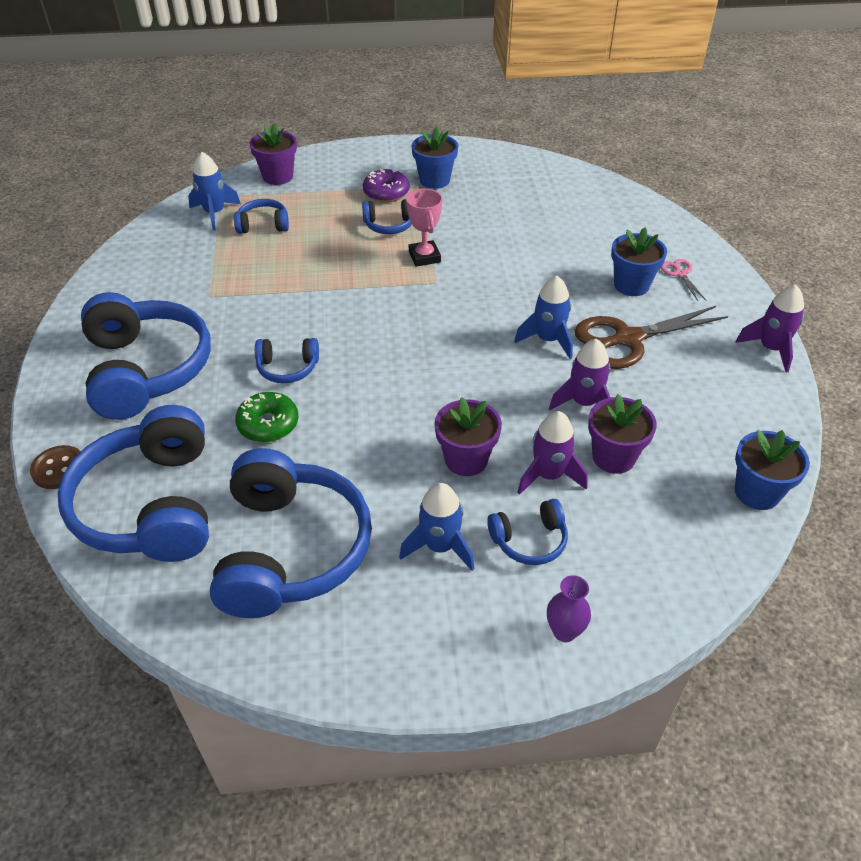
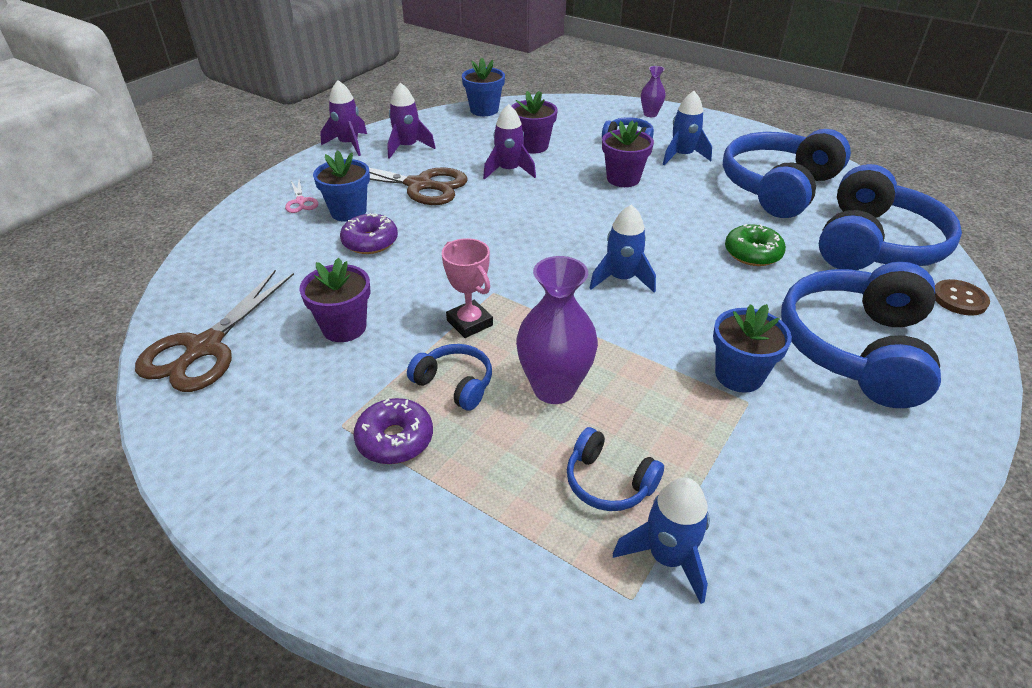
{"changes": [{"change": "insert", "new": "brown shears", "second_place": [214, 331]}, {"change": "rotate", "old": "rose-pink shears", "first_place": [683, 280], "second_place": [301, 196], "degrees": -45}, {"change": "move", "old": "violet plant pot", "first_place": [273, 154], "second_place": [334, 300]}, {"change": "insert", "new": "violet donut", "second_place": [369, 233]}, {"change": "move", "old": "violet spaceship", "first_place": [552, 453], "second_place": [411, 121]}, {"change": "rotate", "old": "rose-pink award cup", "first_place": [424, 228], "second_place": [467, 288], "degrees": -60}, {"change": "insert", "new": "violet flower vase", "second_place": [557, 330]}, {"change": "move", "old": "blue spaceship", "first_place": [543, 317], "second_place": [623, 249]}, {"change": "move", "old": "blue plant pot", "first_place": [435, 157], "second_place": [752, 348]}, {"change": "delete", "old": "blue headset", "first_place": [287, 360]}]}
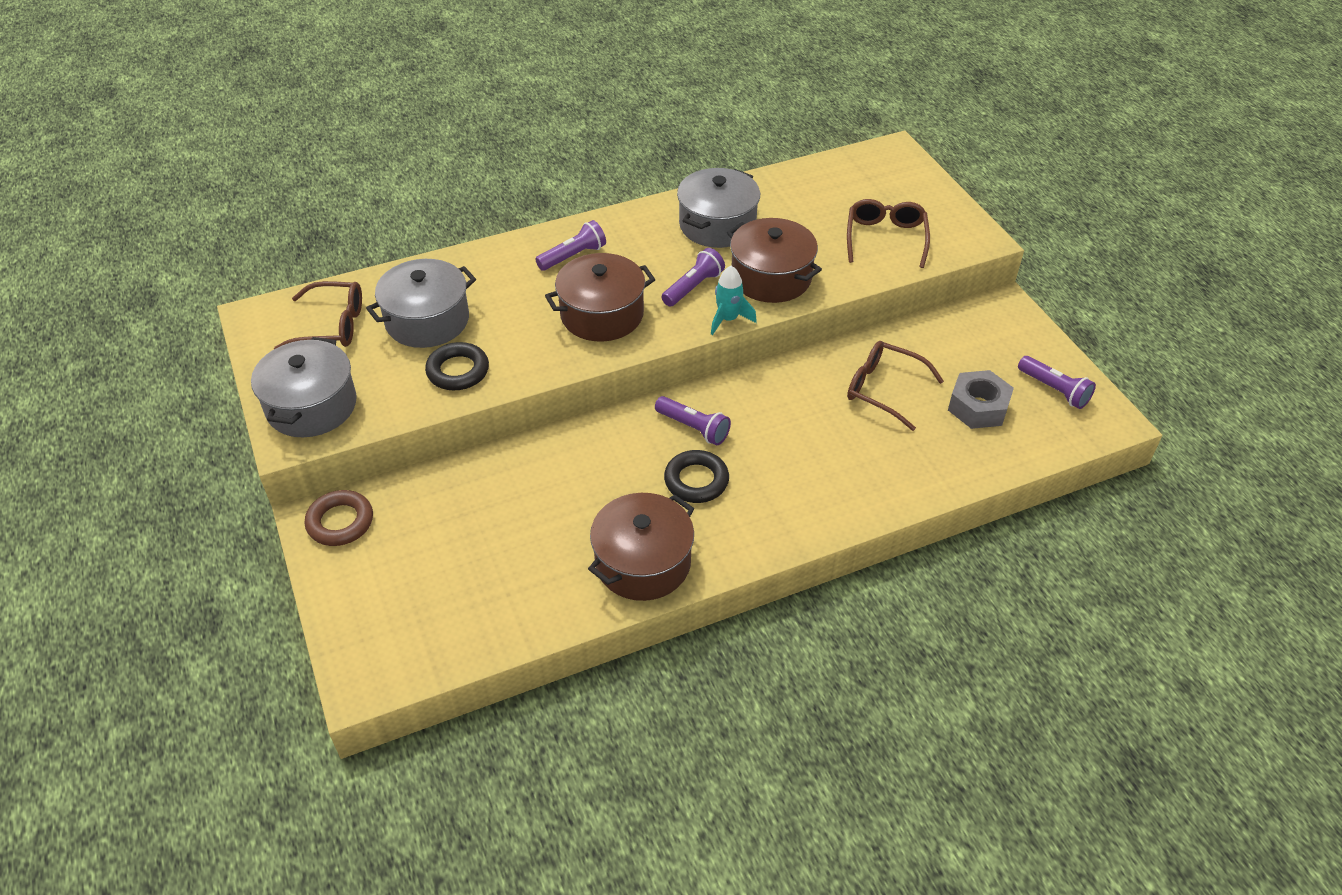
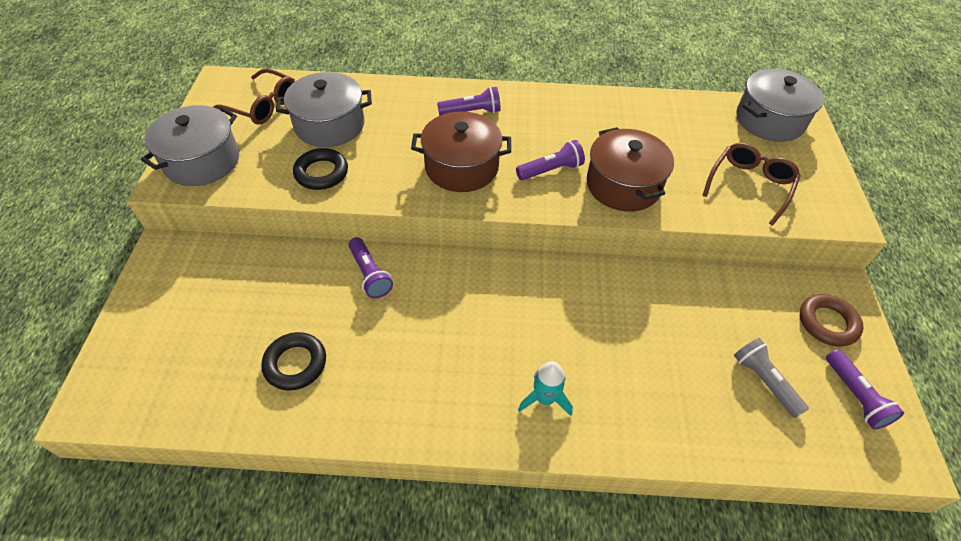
{"changes": [{"change": "move", "old": "jet-black hoop", "first_place": [696, 476], "second_place": [293, 361]}, {"change": "move", "old": "violet flashlight", "first_place": [693, 420], "second_place": [370, 267]}, {"change": "move", "old": "teal spaceship", "first_place": [734, 300], "second_place": [545, 388]}, {"change": "replace", "old": "grey hexagon nut", "new": "grey flashlight", "first_place": [981, 399], "second_place": [771, 378]}, {"change": "move", "old": "grey pot", "first_place": [718, 208], "second_place": [780, 105]}, {"change": "move", "old": "brown hoop", "first_place": [339, 518], "second_place": [831, 320]}, {"change": "delete", "old": "brown pot", "first_place": [641, 547]}, {"change": "delete", "old": "brown eyeglasses", "first_place": [895, 386]}]}
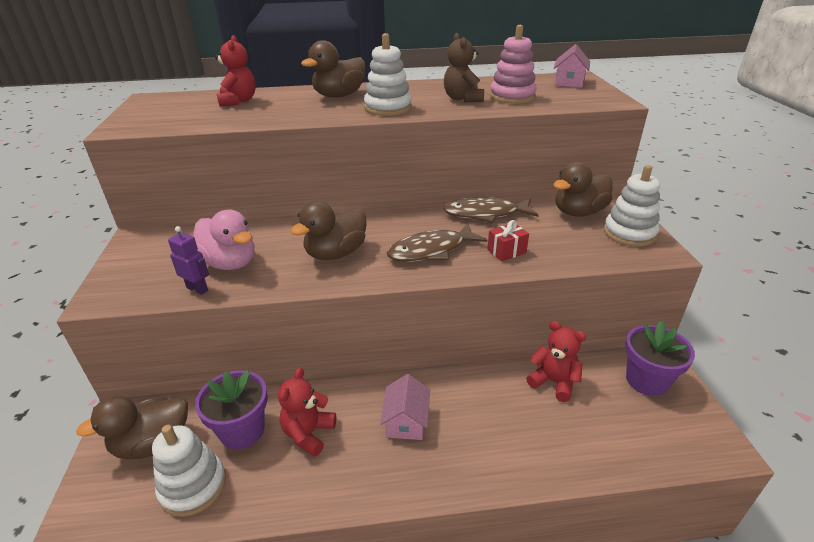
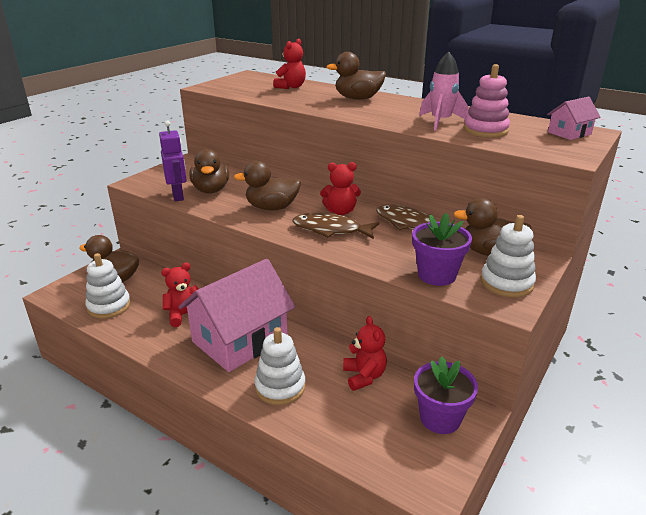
{"changes": [{"change": "resize", "old": "violet robot", "first_place": [188, 260], "second_place": [173, 160], "factor": 1.54}, {"change": "resize", "old": "rose-pink house", "first_place": [405, 407], "second_place": [236, 315], "factor": 2.23}, {"change": "recolor", "old": "rose-pink toy duck", "new": "brown toy duck", "first_place": [224, 239], "second_place": [209, 171]}, {"change": "move", "old": "pure white stacking rings", "first_place": [388, 74], "second_place": [280, 366]}, {"change": "insert", "new": "crimson teddy bear", "second_place": [340, 188]}, {"change": "move", "old": "violet plant pot", "first_place": [231, 409], "second_place": [442, 249]}, {"change": "replace", "old": "brown teddy bear", "new": "rose-pink spaceship", "first_place": [464, 67], "second_place": [444, 91]}, {"change": "delete", "old": "crimson wrapped gift", "first_place": [508, 241]}]}
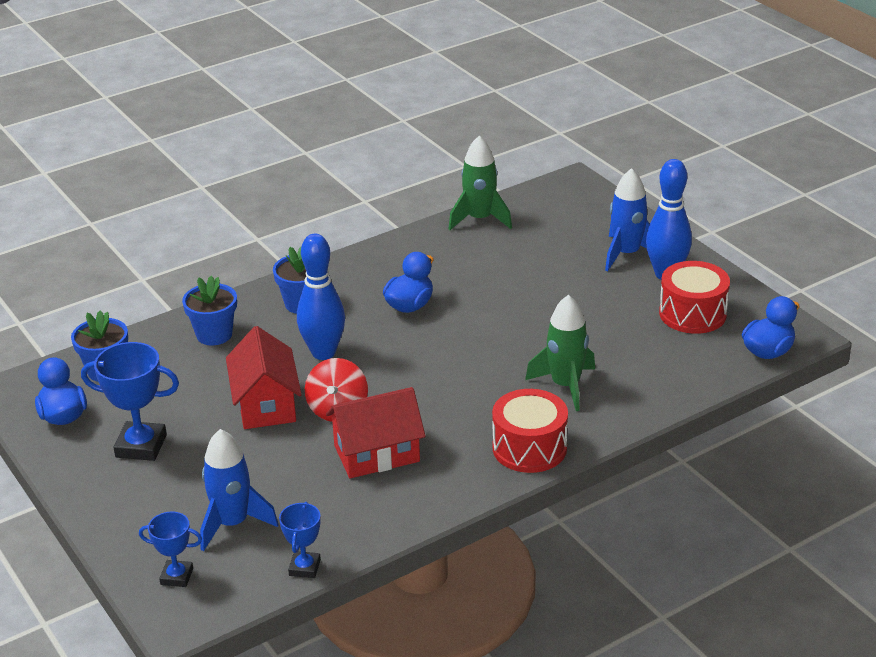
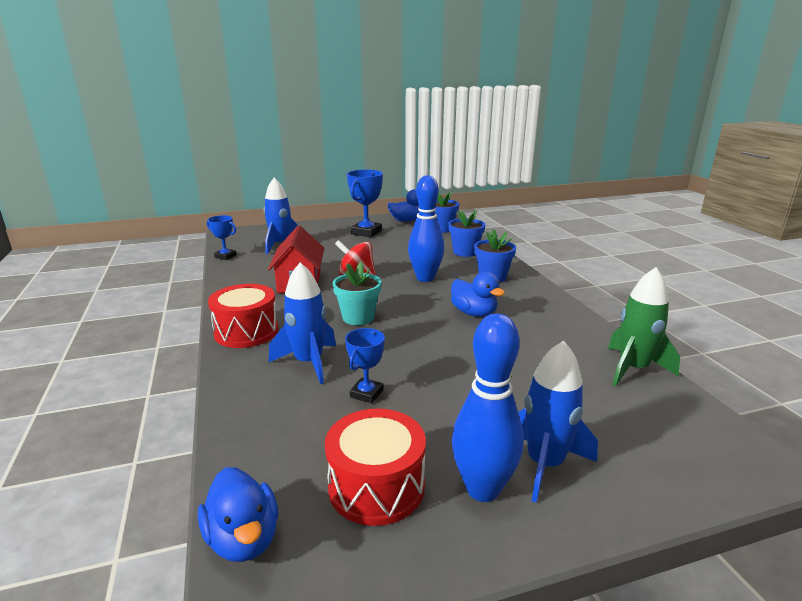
{"changes": [{"change": "recolor", "old": "emerald spaceship", "new": "blue spaceship", "first_place": [560, 353], "second_place": [302, 323]}, {"change": "insert", "new": "teal plant pot", "second_place": [357, 293]}, {"change": "move", "old": "blue award cup", "first_place": [170, 549], "second_place": [365, 365]}, {"change": "delete", "old": "crimson house", "first_place": [264, 377]}]}
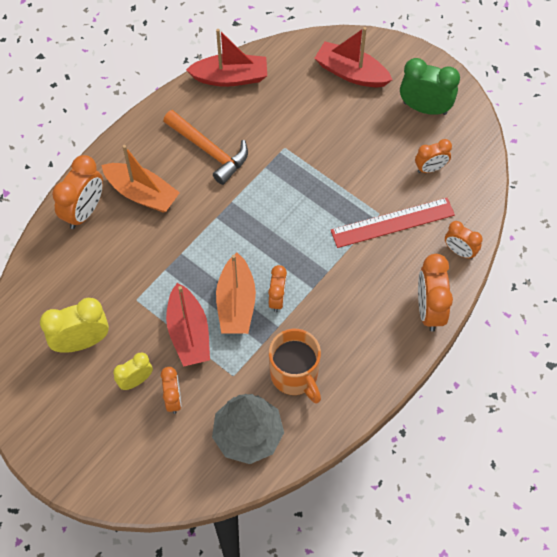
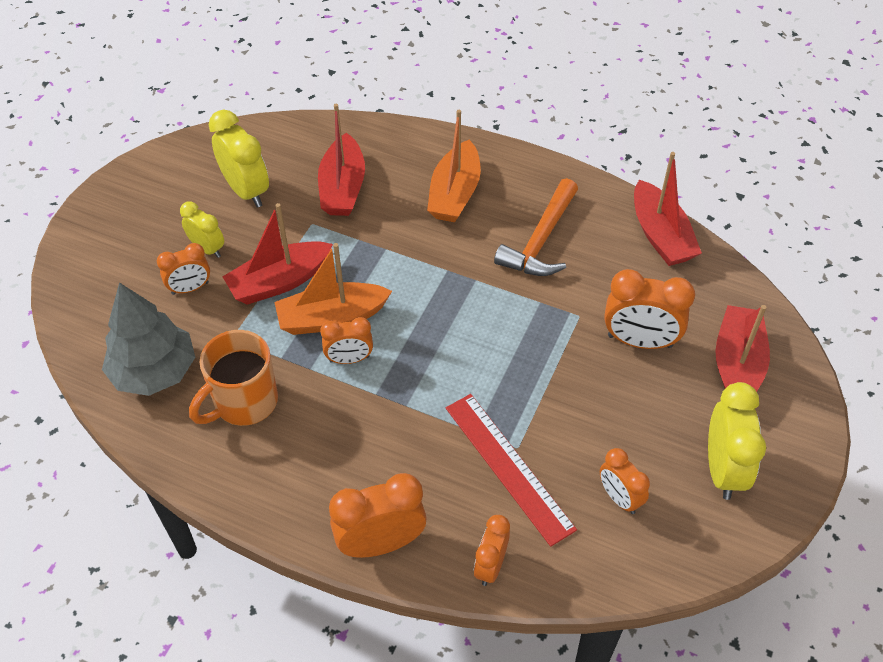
{"changes": [{"change": "insert", "new": "crimson sailboat", "second_place": [341, 160]}, {"change": "move", "old": "orange bedside clock", "first_place": [77, 192], "second_place": [649, 309]}, {"change": "recolor", "old": "emerald bedside clock", "new": "bright yellow bedside clock", "first_place": [430, 86], "second_place": [737, 441]}]}
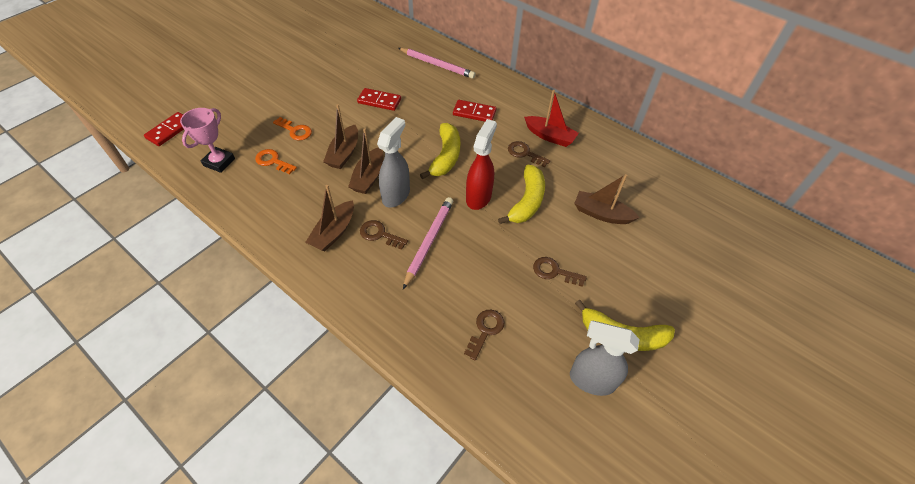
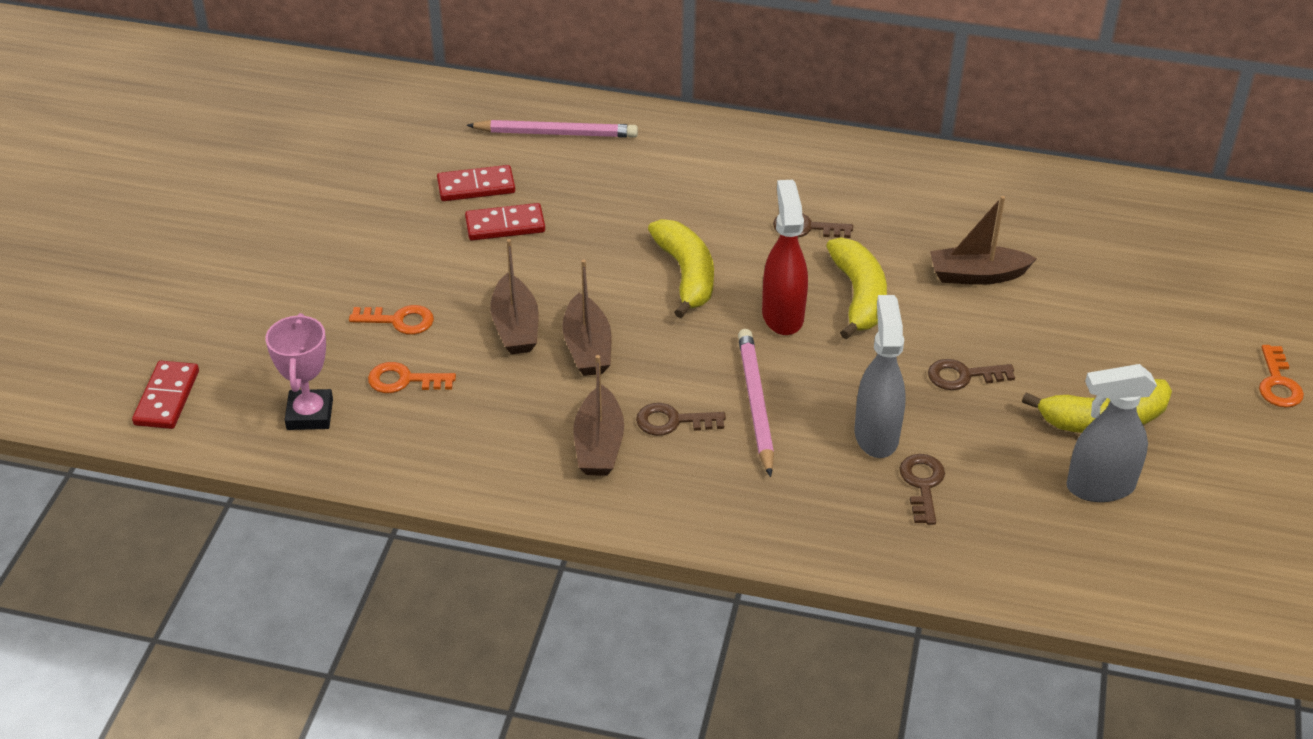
{"changes": [{"change": "move", "old": "crimson domino piece", "first_place": [474, 111], "second_place": [476, 183]}, {"change": "move", "old": "grey spray cleaner", "first_place": [393, 162], "second_place": [880, 376]}, {"change": "insert", "new": "orange door key", "second_place": [1281, 376]}, {"change": "delete", "old": "crimson sailboat", "first_place": [551, 118]}]}
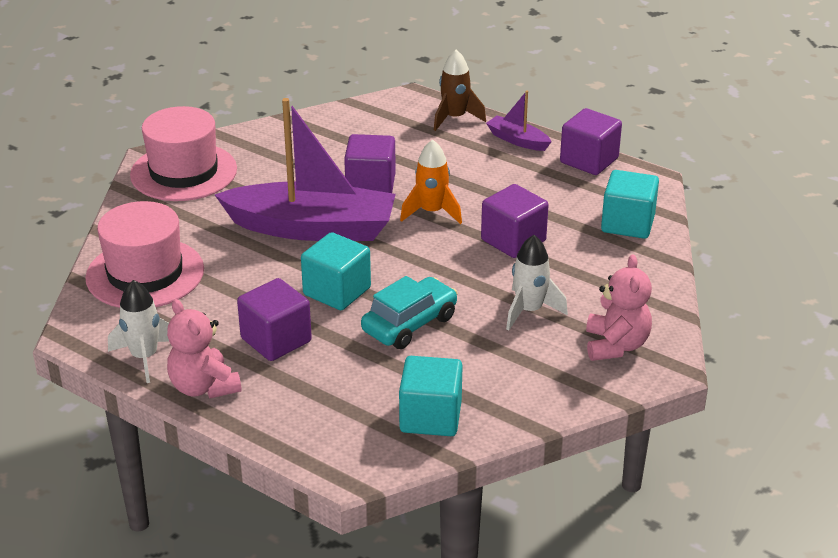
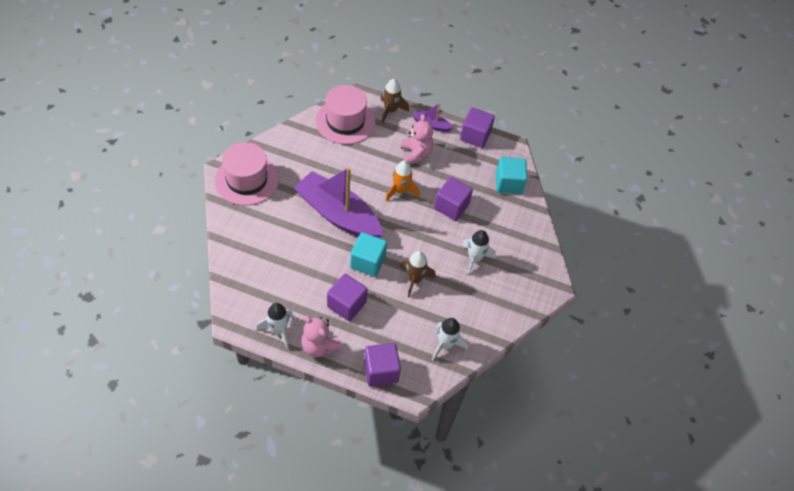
{"changes": [{"change": "rotate", "old": "violet sailboat", "first_place": [305, 169], "second_place": [338, 202], "degrees": -135}, {"change": "move", "old": "rose-pink hat", "first_place": [144, 254], "second_place": [346, 114]}, {"change": "move", "old": "violet solid cube", "first_place": [370, 163], "second_place": [382, 364]}, {"change": "replace", "old": "teal car", "new": "brown spaceship", "first_place": [409, 312], "second_place": [418, 274]}, {"change": "move", "old": "rose-pink teddy bear", "first_place": [619, 308], "second_place": [417, 139]}, {"change": "replace", "old": "teal solid cube", "new": "pure white spaceship", "first_place": [431, 396], "second_place": [450, 339]}]}
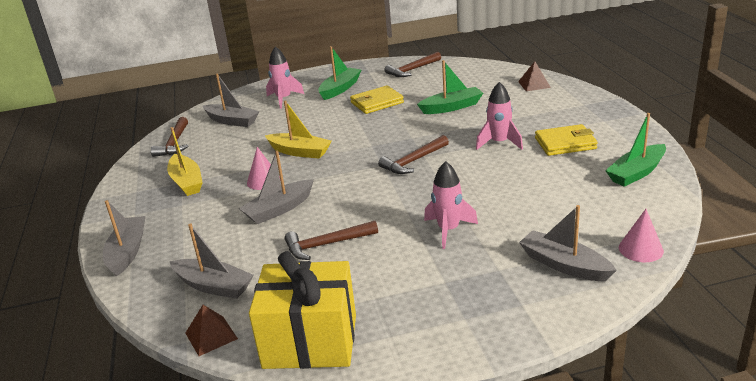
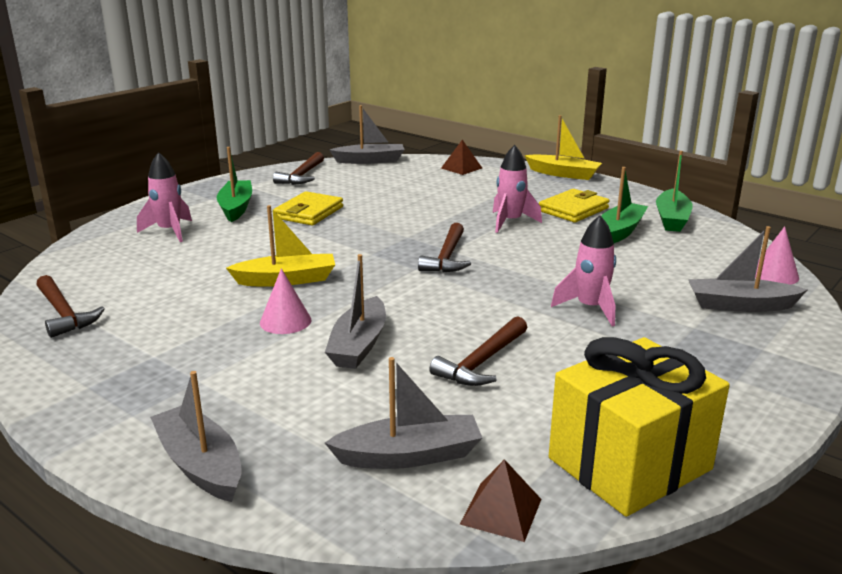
{"changes": [{"change": "move", "old": "grey sailboat", "first_place": [231, 100], "second_place": [367, 134]}, {"change": "move", "old": "bright yellow sailboat", "first_place": [185, 161], "second_place": [563, 147]}, {"change": "move", "old": "emerald sailboat", "first_place": [450, 87], "second_place": [624, 205]}]}
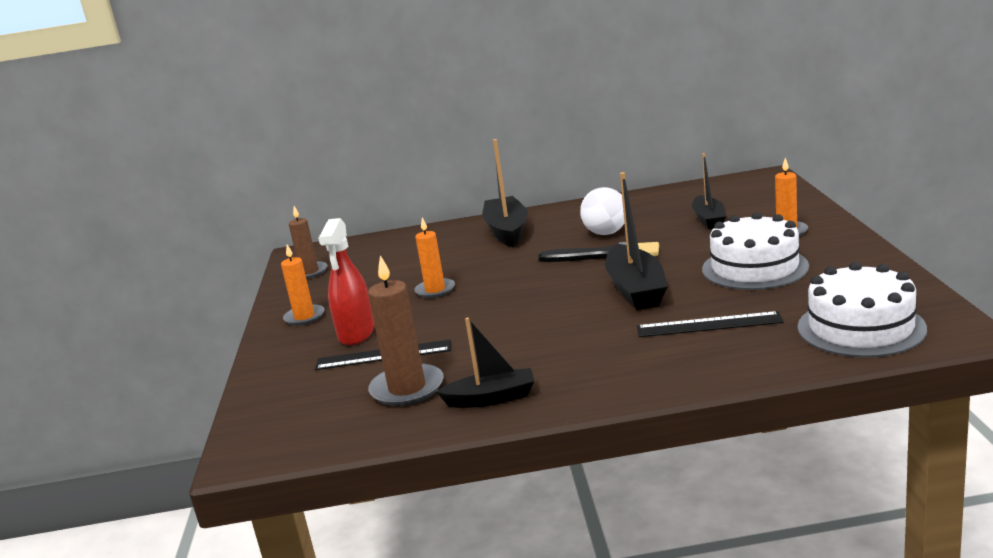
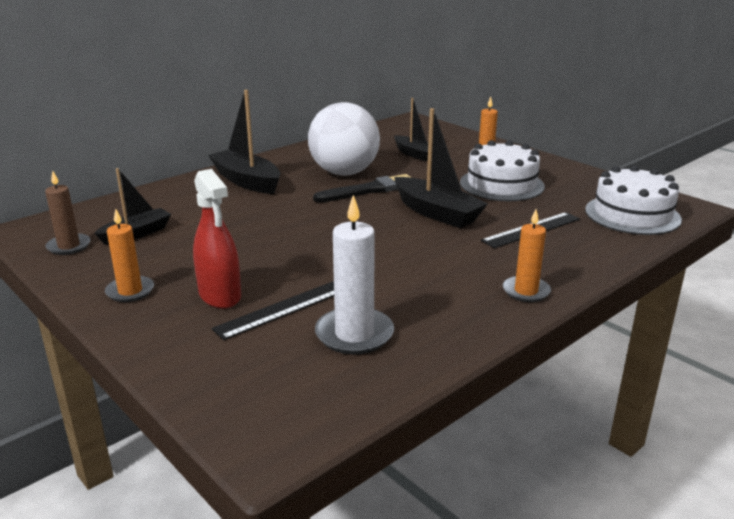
{"changes": [{"change": "move", "old": "jet-black sailboat", "first_place": [485, 363], "second_place": [133, 206]}, {"change": "resize", "old": "pure white ball", "first_place": [602, 211], "second_place": [344, 139], "factor": 1.67}, {"change": "recolor", "old": "brown pillar candle", "new": "pure white pillar candle", "first_place": [406, 330], "second_place": [354, 274]}, {"change": "move", "old": "orange pillar candle", "first_place": [434, 257], "second_place": [527, 255]}]}
